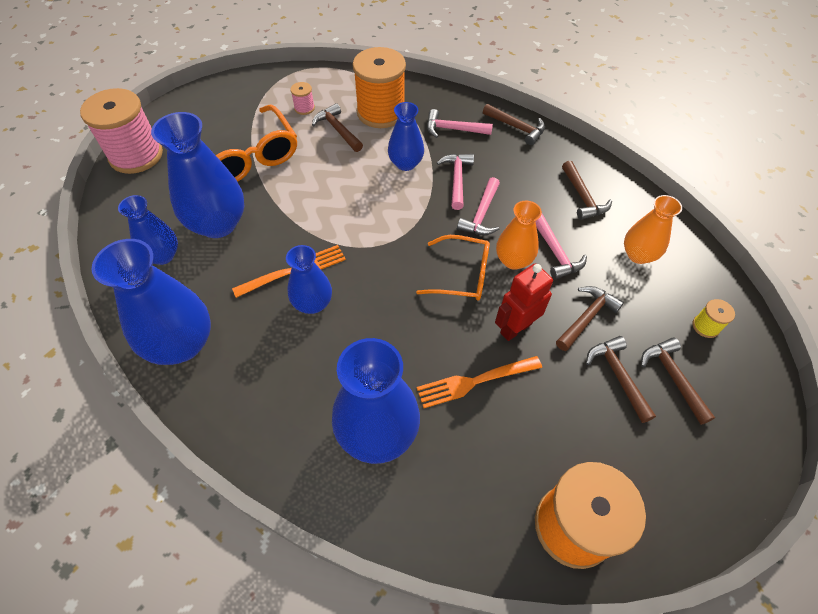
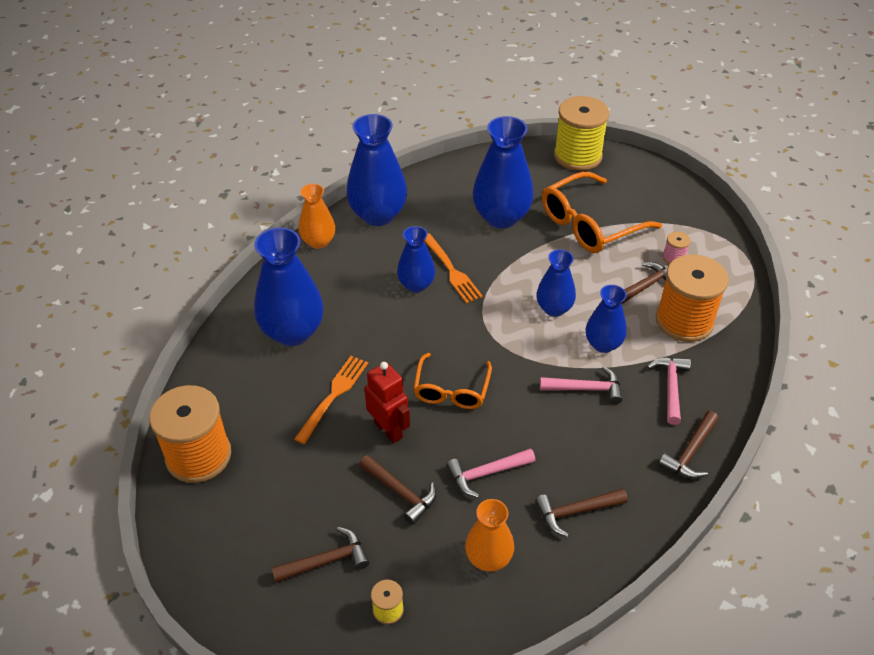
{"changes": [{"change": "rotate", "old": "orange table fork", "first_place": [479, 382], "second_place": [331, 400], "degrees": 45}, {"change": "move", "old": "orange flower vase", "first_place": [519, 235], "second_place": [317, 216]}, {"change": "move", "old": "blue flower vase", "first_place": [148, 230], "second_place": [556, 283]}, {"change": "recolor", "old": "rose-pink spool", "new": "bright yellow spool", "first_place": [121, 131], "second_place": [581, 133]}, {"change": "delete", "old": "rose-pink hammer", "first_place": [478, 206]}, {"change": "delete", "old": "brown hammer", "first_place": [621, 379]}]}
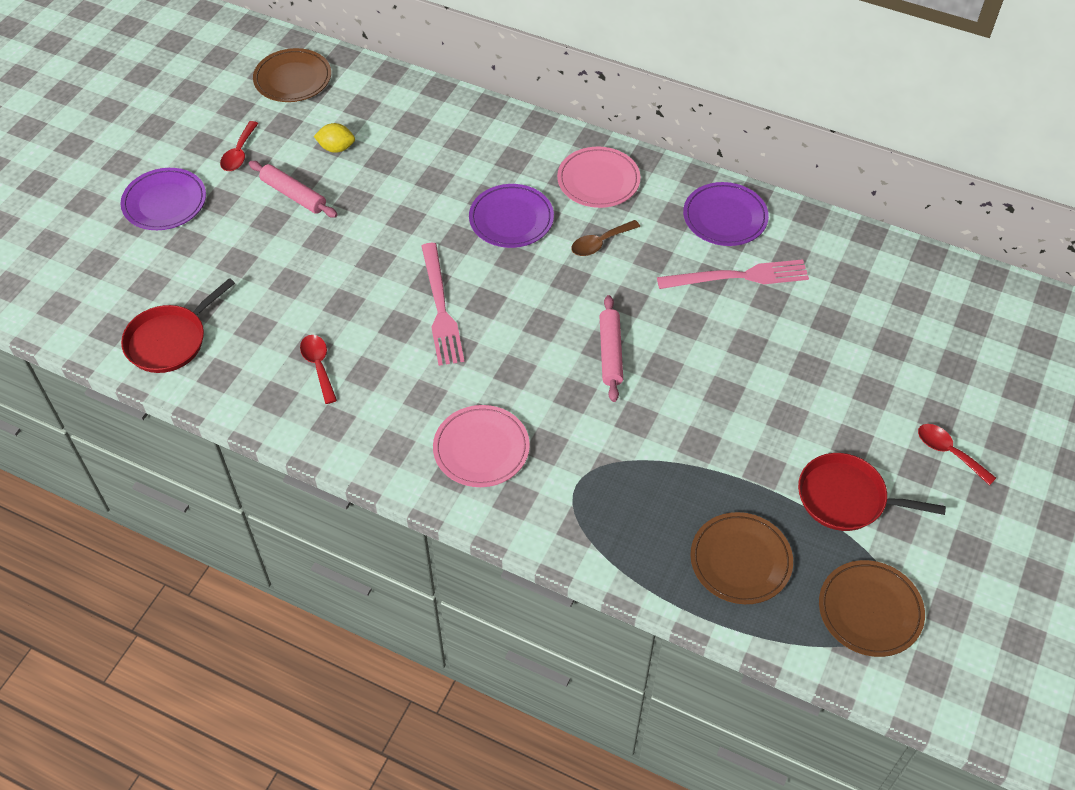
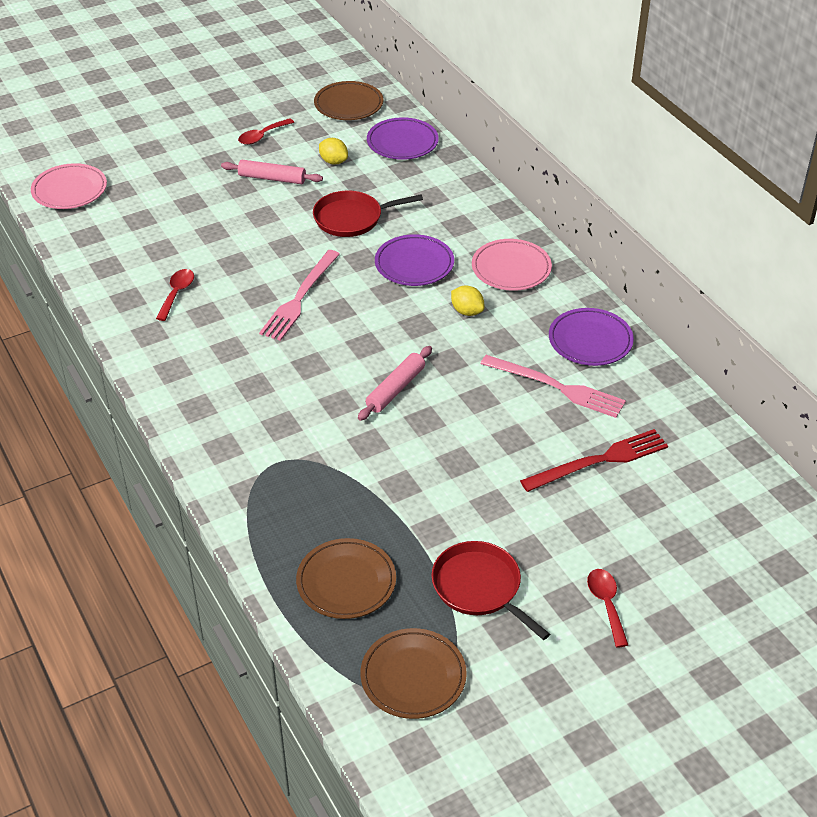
{"changes": [{"change": "move", "old": "rose-pink dinner plate", "first_place": [481, 446], "second_place": [69, 186]}, {"change": "rotate", "old": "rose-pink rolling pin", "first_place": [293, 189], "second_place": [272, 172], "degrees": -60}, {"change": "move", "old": "crimson frying pan", "first_place": [178, 325], "second_place": [368, 214]}, {"change": "move", "old": "violet dinner plate", "first_place": [163, 199], "second_place": [403, 138]}, {"change": "replace", "old": "brown spoon", "new": "bright yellow toy lemon", "first_place": [605, 238], "second_place": [467, 300]}, {"change": "insert", "new": "crimson table fork", "second_place": [594, 460]}]}
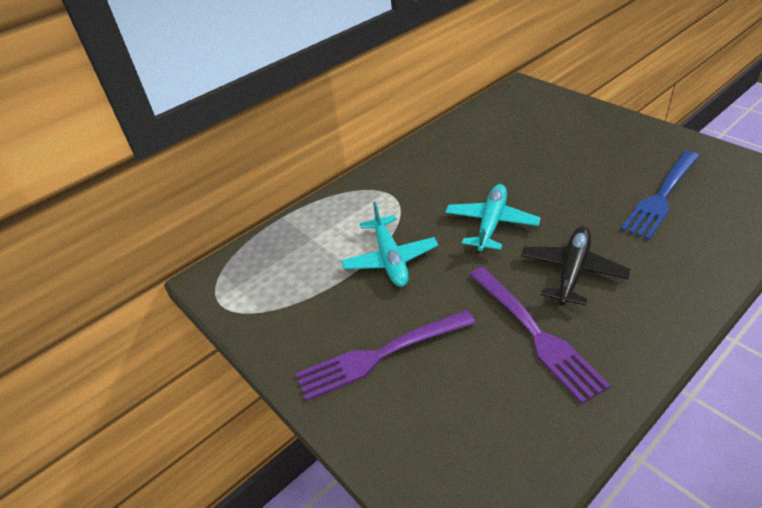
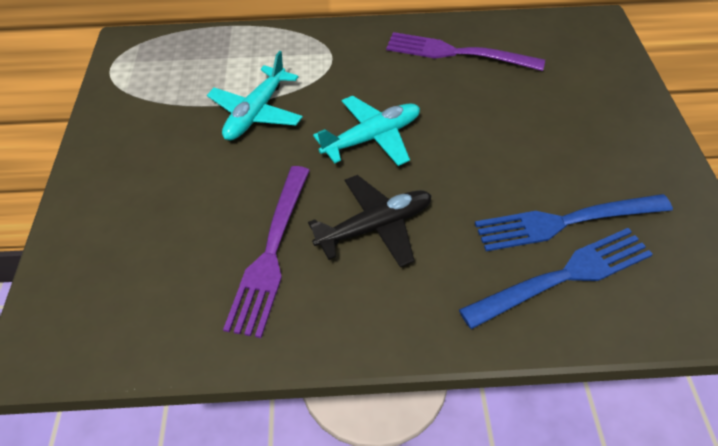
{"changes": [{"change": "move", "old": "violet table fork", "first_place": [386, 355], "second_place": [465, 51]}, {"change": "insert", "new": "blue table fork", "second_place": [556, 278]}]}
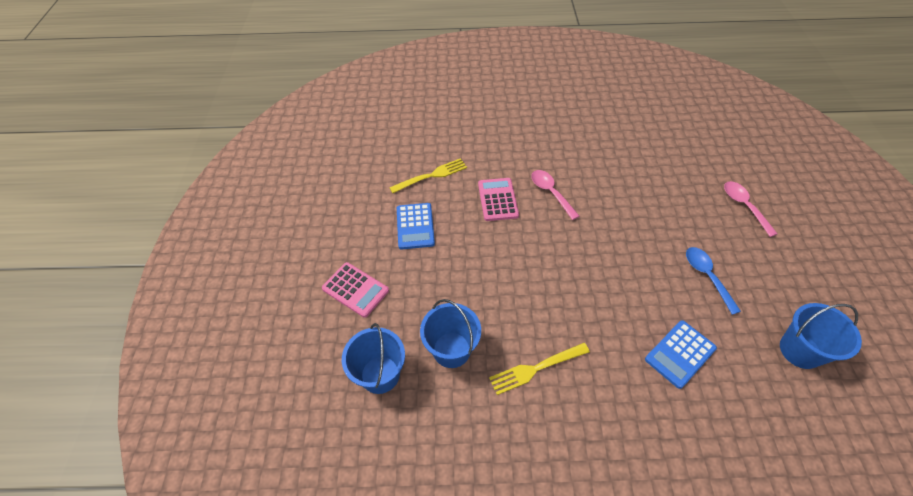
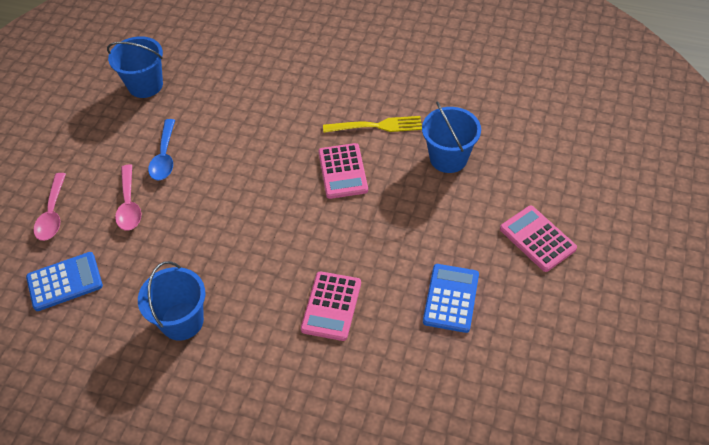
{"changes": [{"change": "move", "old": "blue pocket calculator", "first_place": [681, 354], "second_place": [64, 281]}, {"change": "move", "old": "rose-pink spoon", "first_place": [555, 195], "second_place": [128, 197]}, {"change": "move", "old": "blue sand bucket", "first_place": [373, 358], "second_place": [172, 301]}, {"change": "insert", "new": "rose-pink pocket calculator", "second_place": [343, 171]}, {"change": "delete", "old": "bright yellow table fork", "first_place": [428, 175]}]}
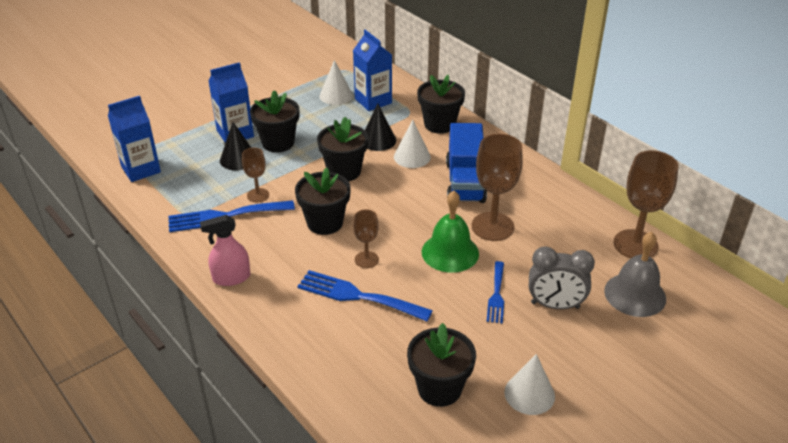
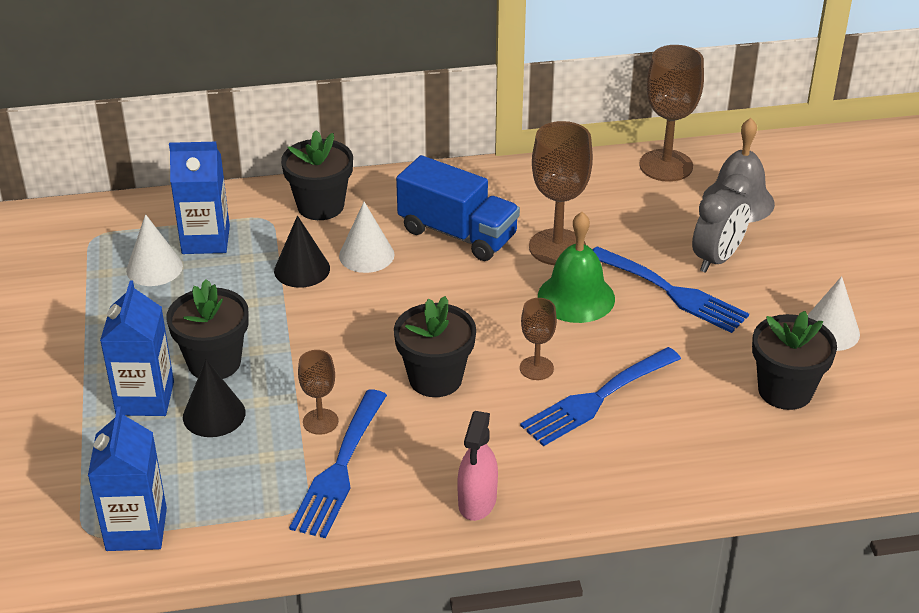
{"changes": [{"change": "resize", "old": "blue table fork", "first_place": [495, 292], "second_place": [671, 289], "factor": 1.65}, {"change": "delete", "old": "jet-black plant pot", "first_place": [343, 149]}]}
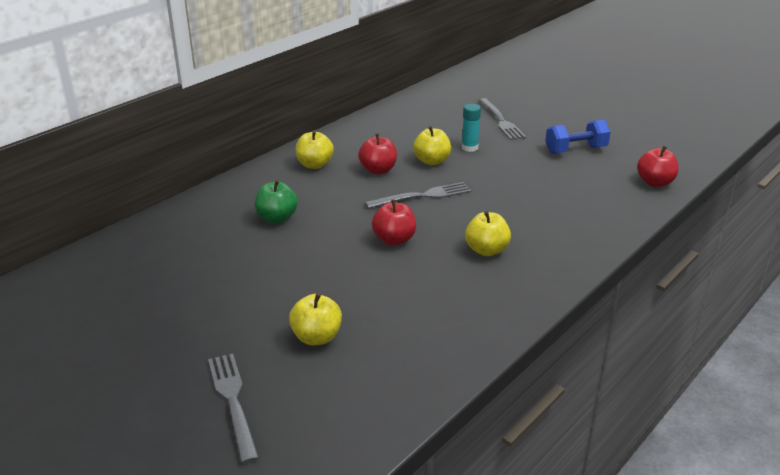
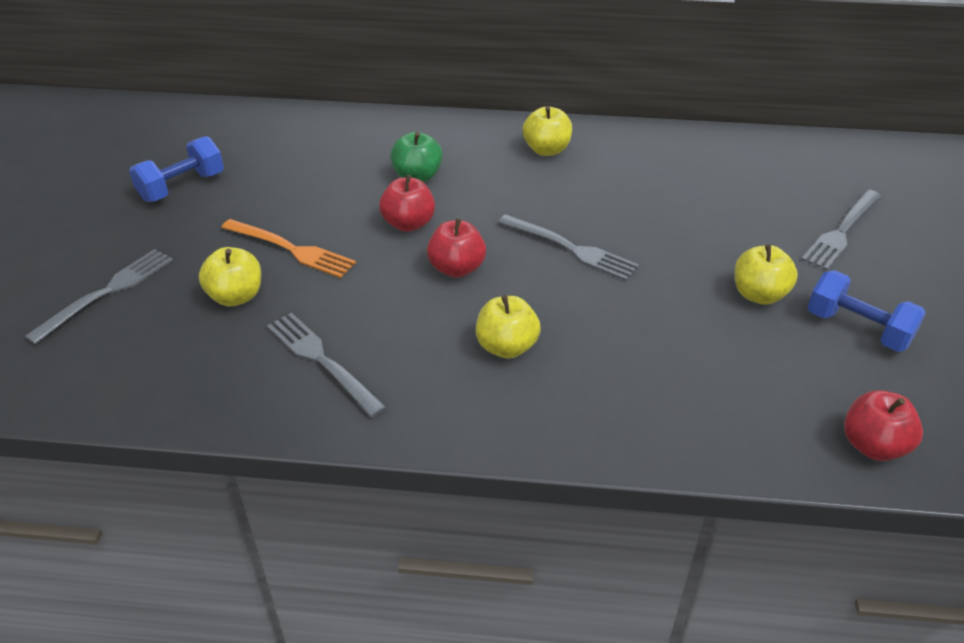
{"changes": [{"change": "insert", "new": "blue free weight", "second_place": [176, 169]}, {"change": "insert", "new": "orange table fork", "second_place": [288, 248]}, {"change": "insert", "new": "grey table fork", "second_place": [327, 365]}, {"change": "move", "old": "crimson apple", "first_place": [377, 154], "second_place": [407, 203]}, {"change": "move", "old": "bright yellow apple", "first_place": [432, 145], "second_place": [766, 274]}, {"change": "delete", "old": "teal stick of glue", "first_place": [471, 128]}]}
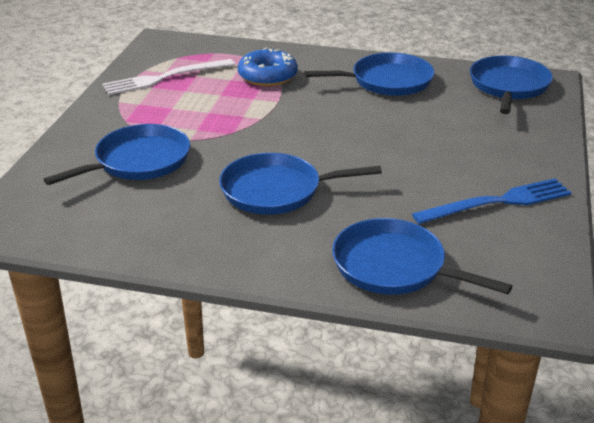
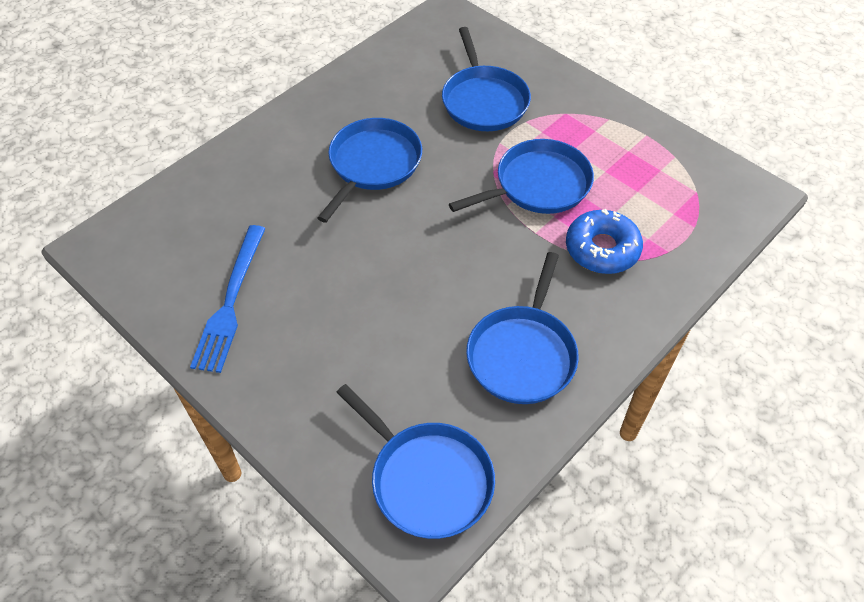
{"changes": [{"change": "move", "old": "blue frying pan", "first_place": [422, 256], "second_place": [521, 176]}, {"change": "delete", "old": "pure white table fork", "first_place": [168, 77]}]}
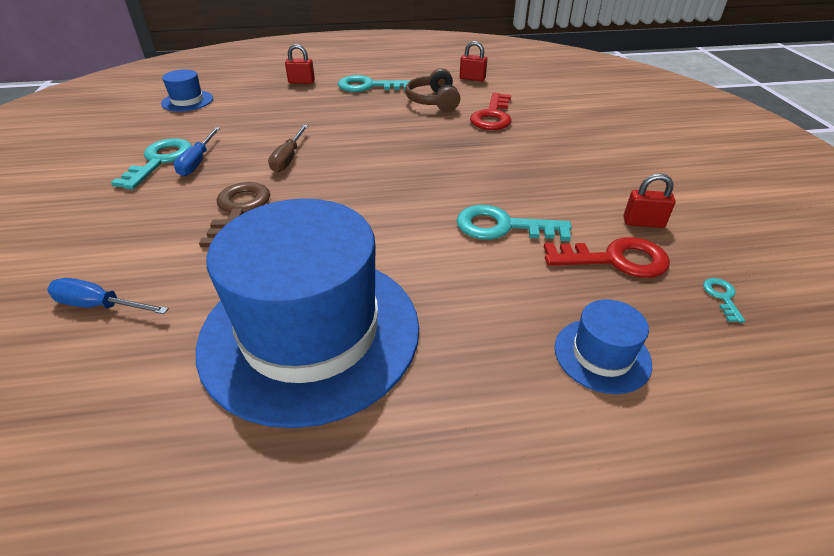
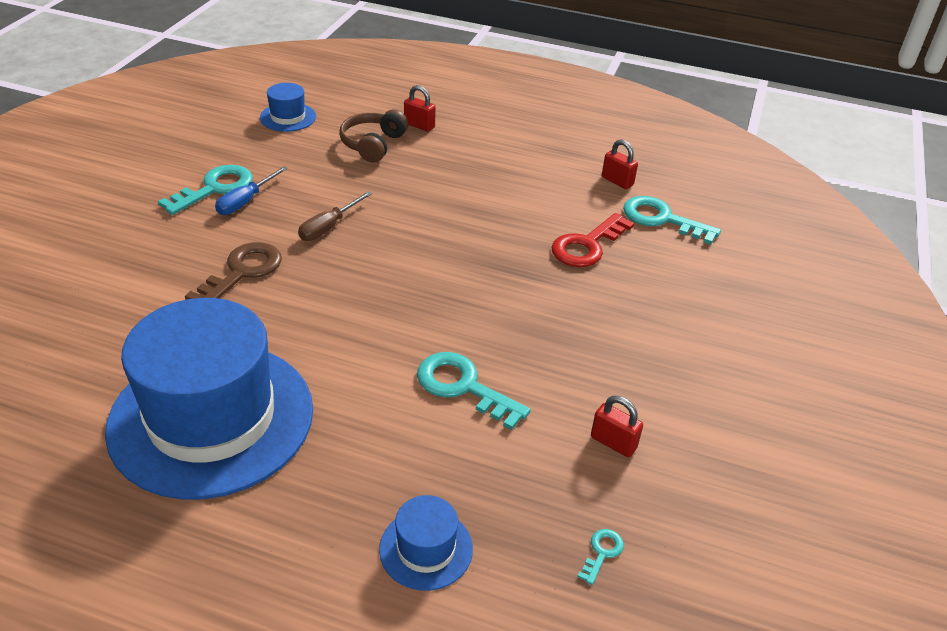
{"changes": [{"change": "move", "old": "brown headset", "first_place": [432, 90], "second_place": [373, 136]}, {"change": "move", "old": "teal door key", "first_place": [374, 83], "second_place": [672, 220]}, {"change": "delete", "old": "blue flat screwdriver", "first_place": [108, 296]}, {"change": "delete", "old": "crimson door key", "first_place": [607, 257]}]}
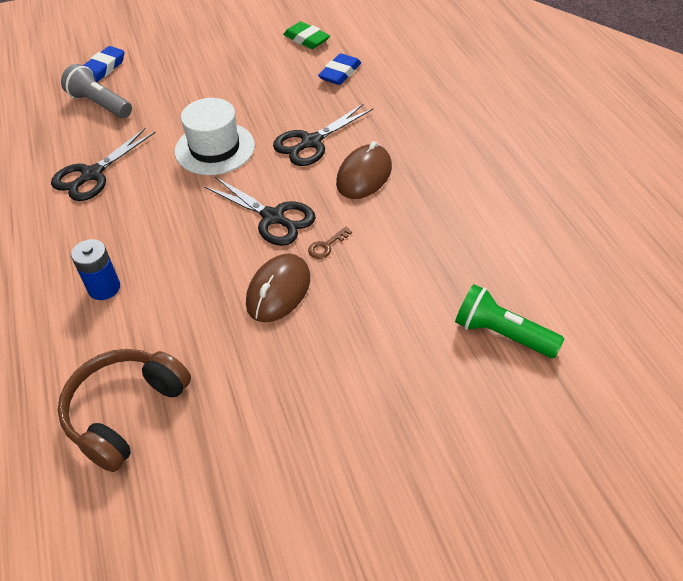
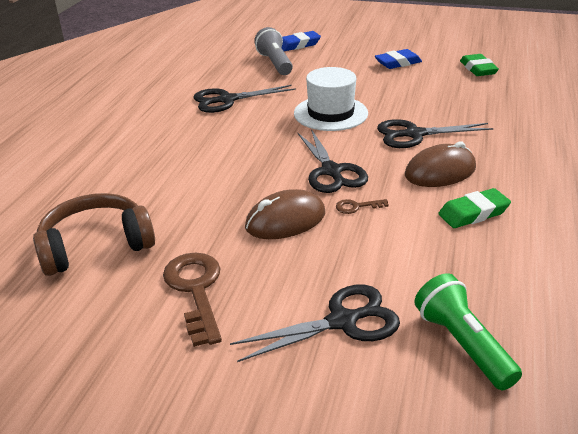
{"changes": [{"change": "insert", "new": "brown door key", "second_place": [192, 300]}, {"change": "insert", "new": "jet-black shears", "second_place": [315, 323]}, {"change": "move", "old": "blue eraser", "first_place": [339, 69], "second_place": [398, 59]}, {"change": "insert", "new": "emerald eraser", "second_place": [474, 208]}, {"change": "delete", "old": "blue AA battery", "first_place": [95, 269]}]}
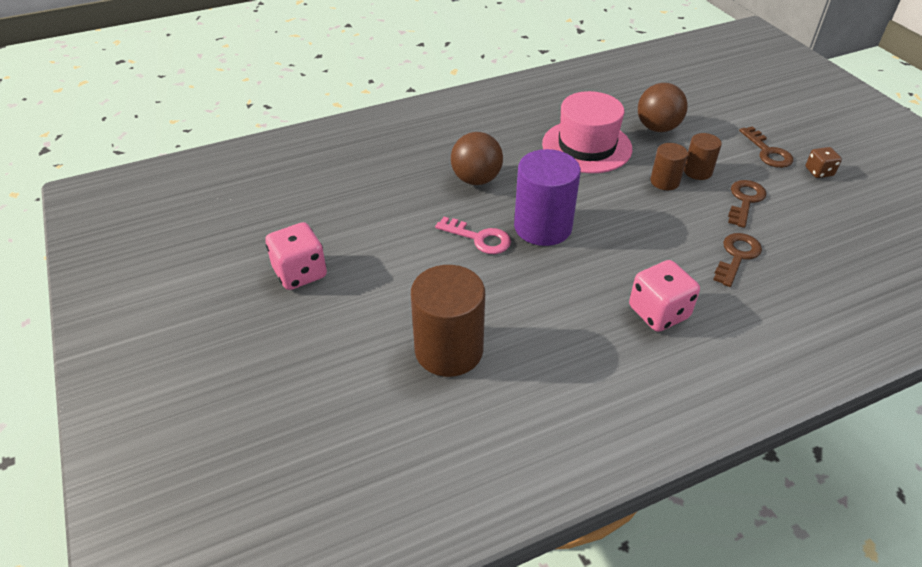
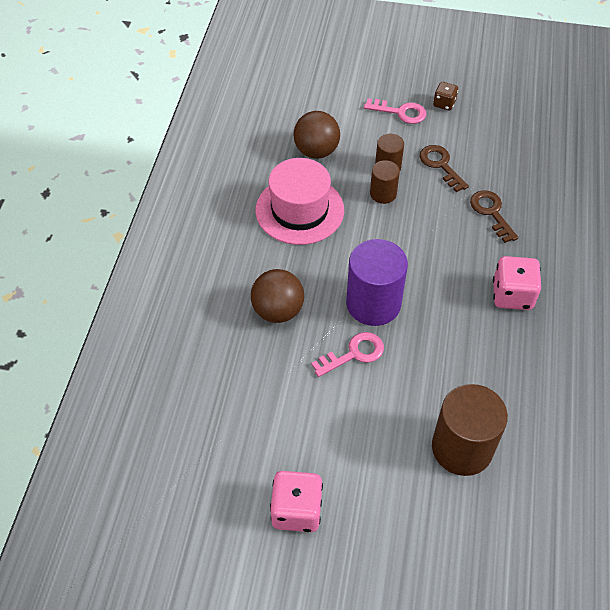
{"changes": [{"change": "recolor", "old": "brown door key", "new": "rose-pink door key", "first_place": [766, 147], "second_place": [395, 111]}]}
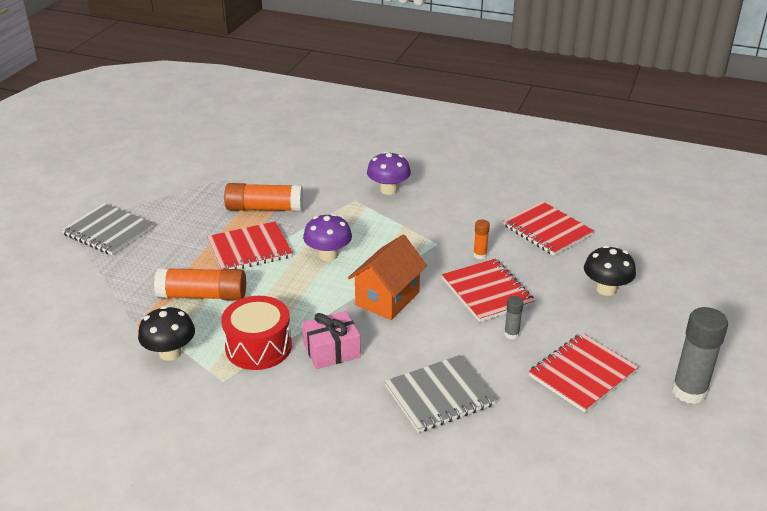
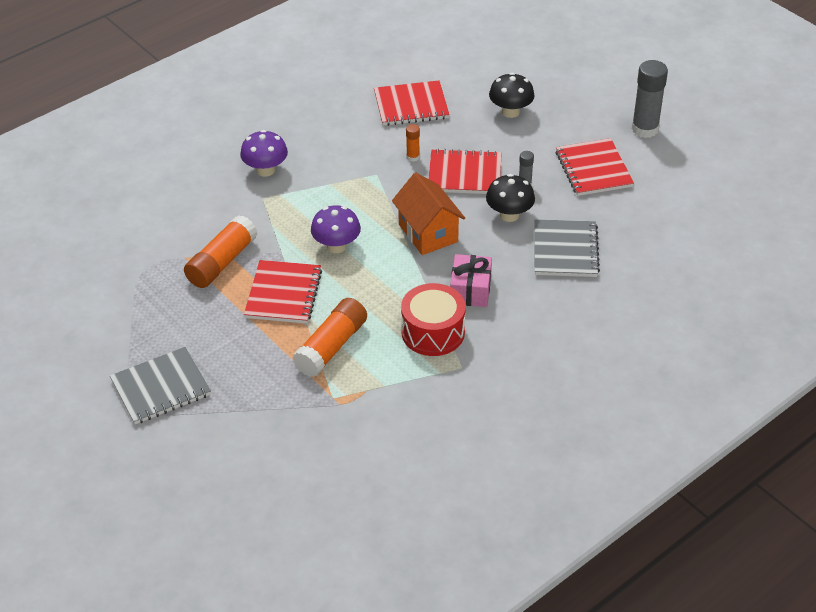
{"changes": [{"change": "move", "old": "jet-black fungus", "first_place": [166, 333], "second_place": [510, 198]}]}
